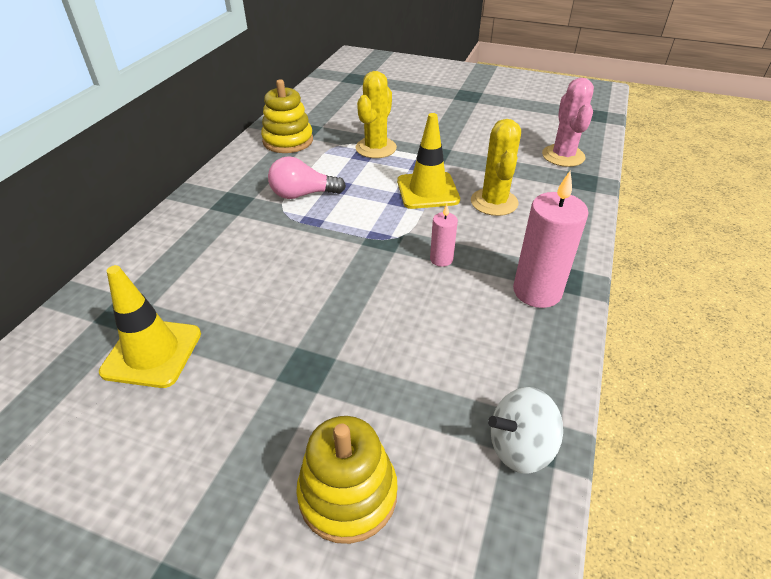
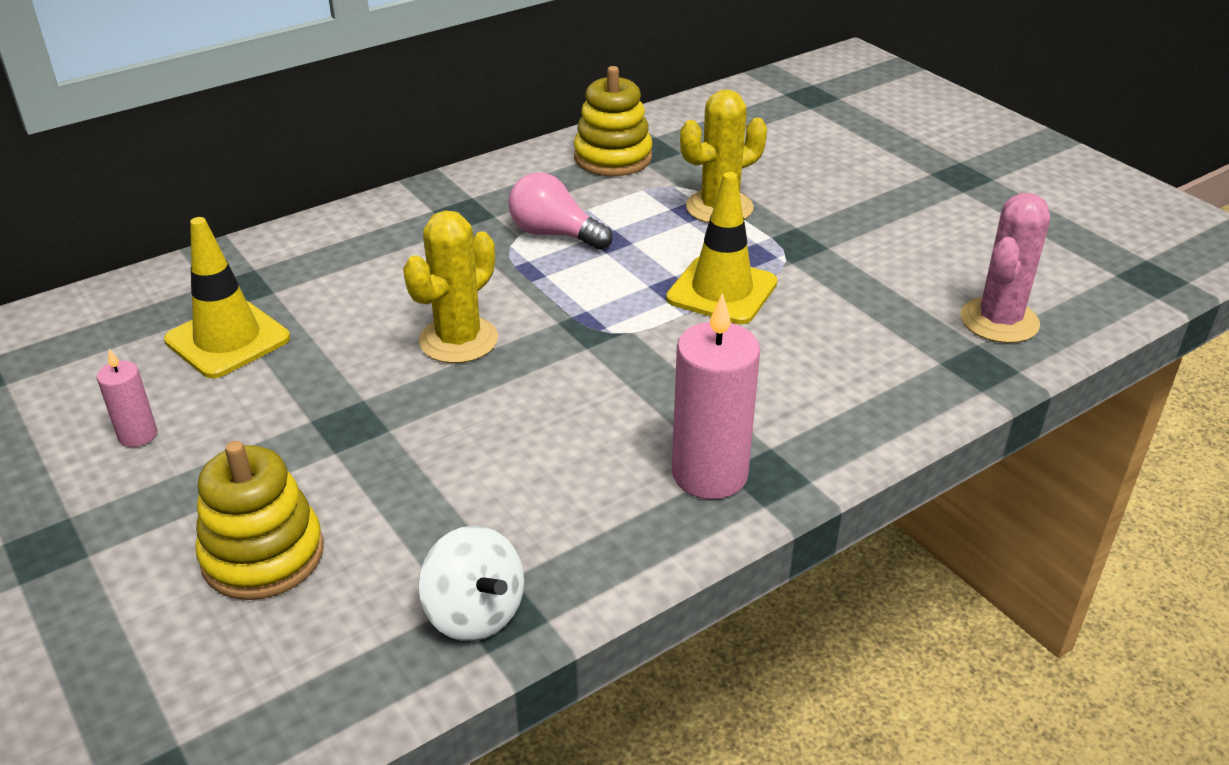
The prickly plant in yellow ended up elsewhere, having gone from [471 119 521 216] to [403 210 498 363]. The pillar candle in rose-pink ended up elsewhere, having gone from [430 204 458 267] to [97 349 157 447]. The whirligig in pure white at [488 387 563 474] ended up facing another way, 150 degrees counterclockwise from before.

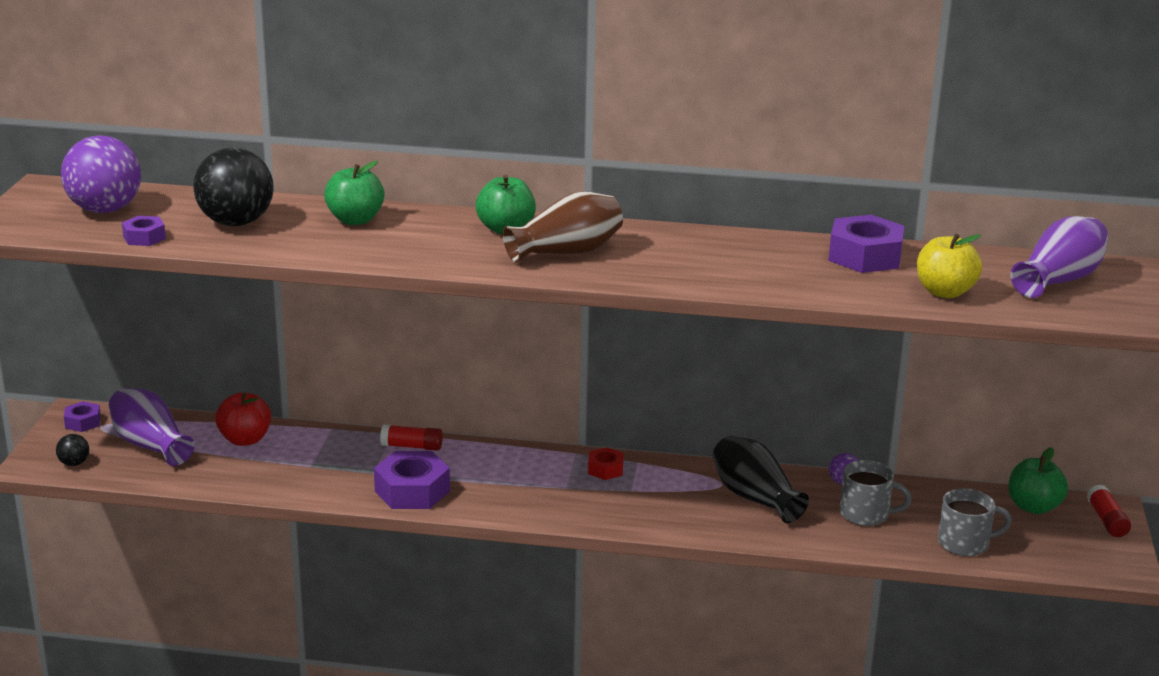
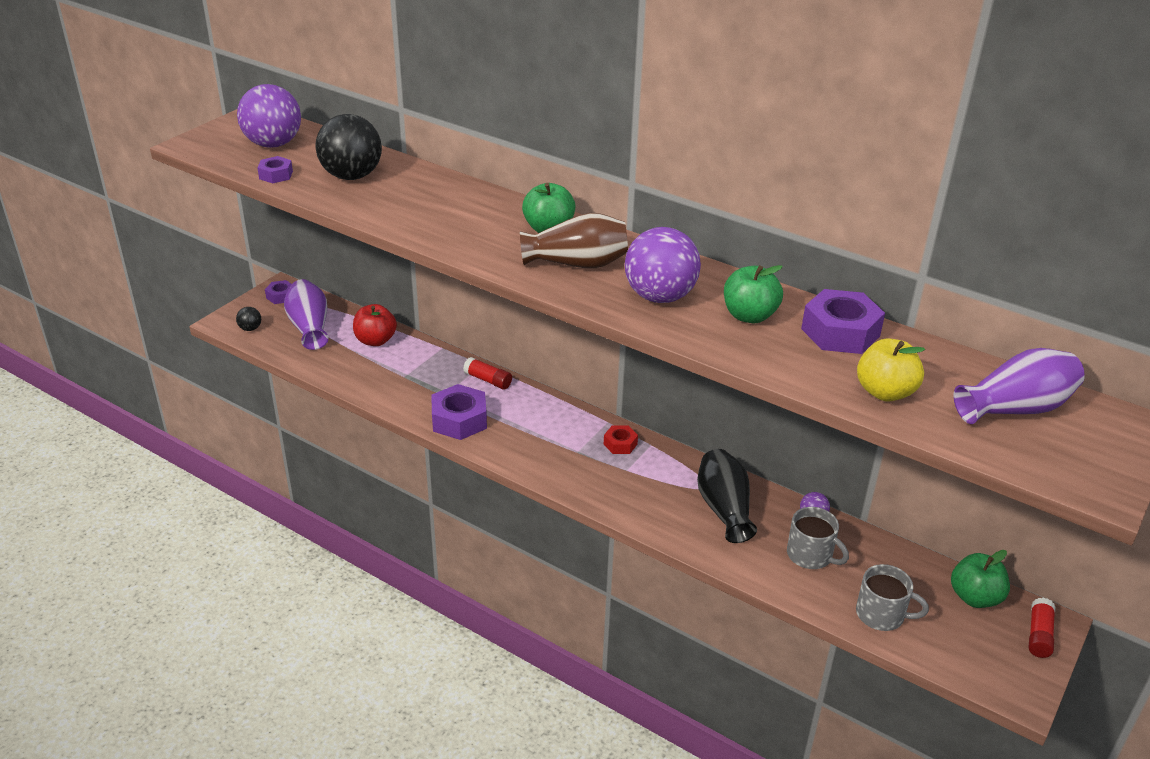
The apple fruit in emerald ended up elsewhere, having gone from [324 161 385 225] to [724 265 783 323]. The second view gained the play ball in violet at [625 227 701 303].

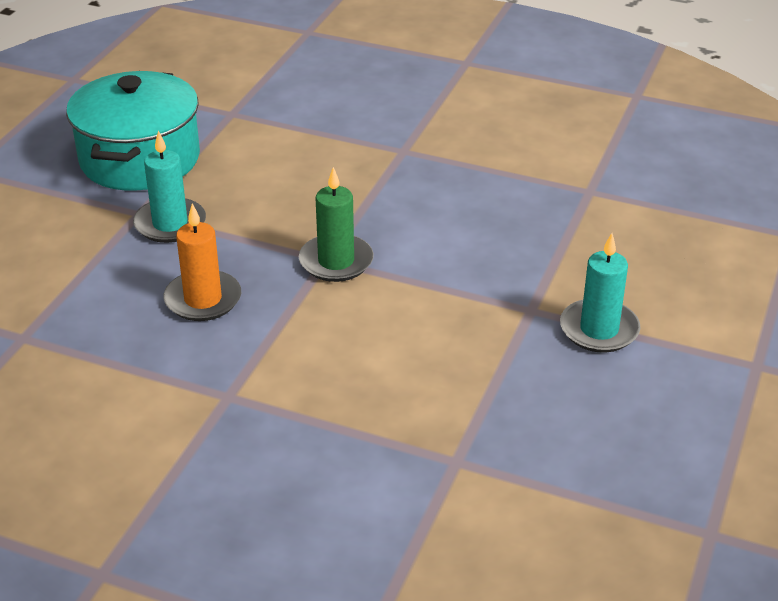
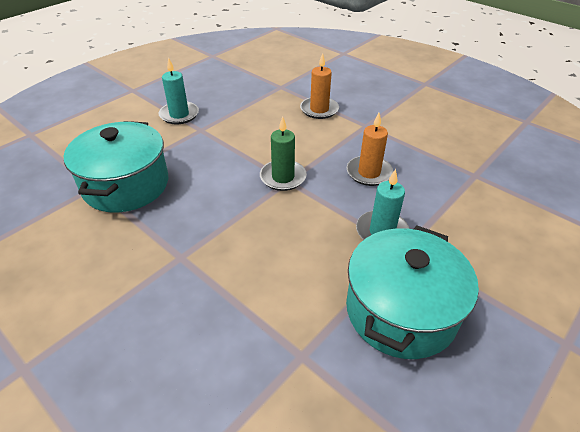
The second view gained the pillar candle in bright orange at [300 53 339 119]. The second view gained the pot in turquoise at [63 121 168 212].

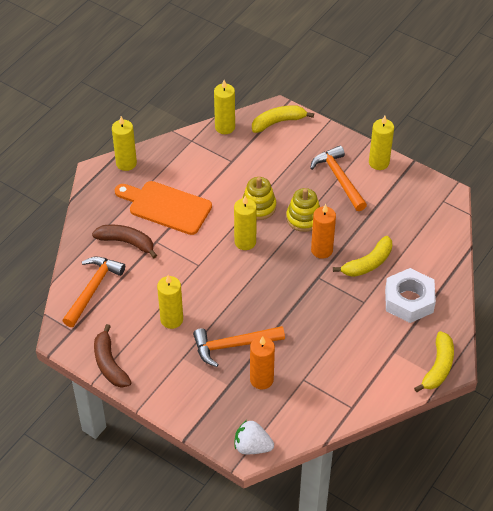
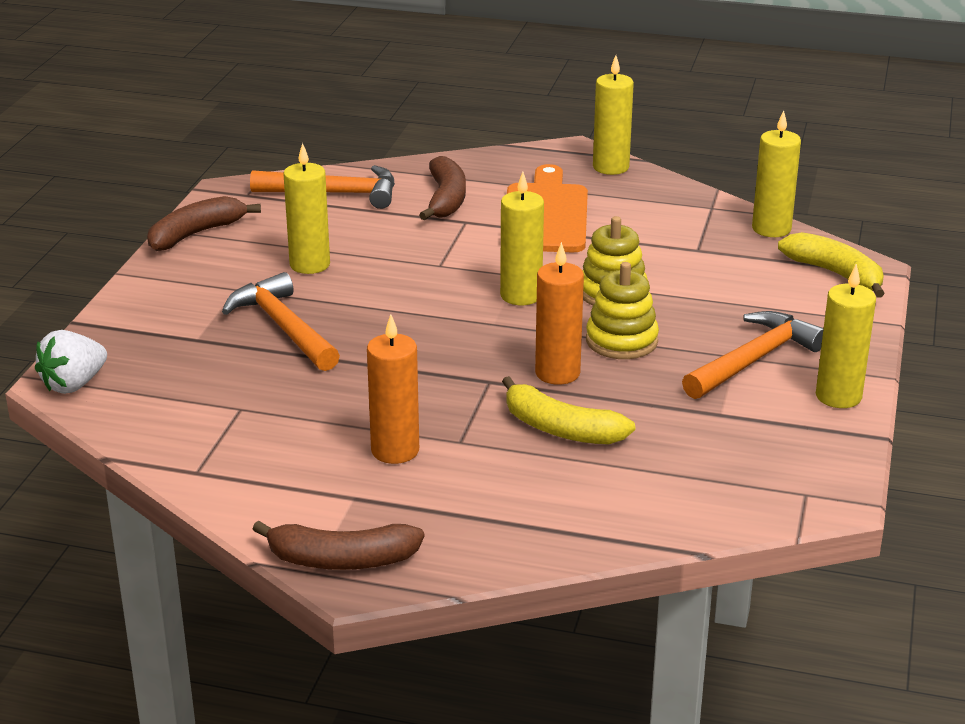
The second view lost the hex nut in pure white at [385 268 436 323]. What was the banana fruit in yellow at [414 331 454 392] turned into the banana fruit in dark brown at [253 521 424 570]. The pillar candle in bright orange ended up elsewhere, having gone from [250 336 275 390] to [367 314 419 464]. The strawberry in pure white at [235 420 274 454] ended up facing another way, 135 degrees counterclockwise from before.

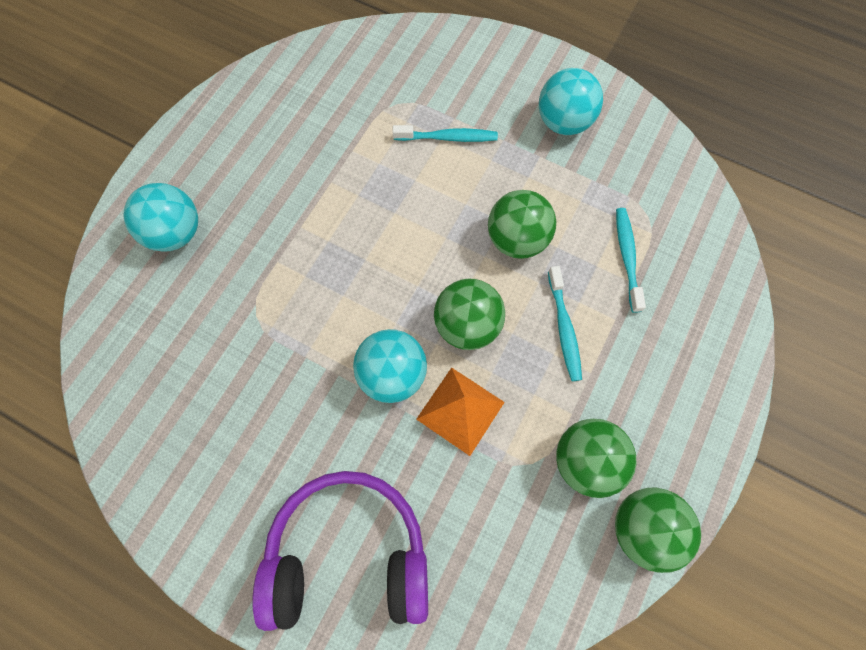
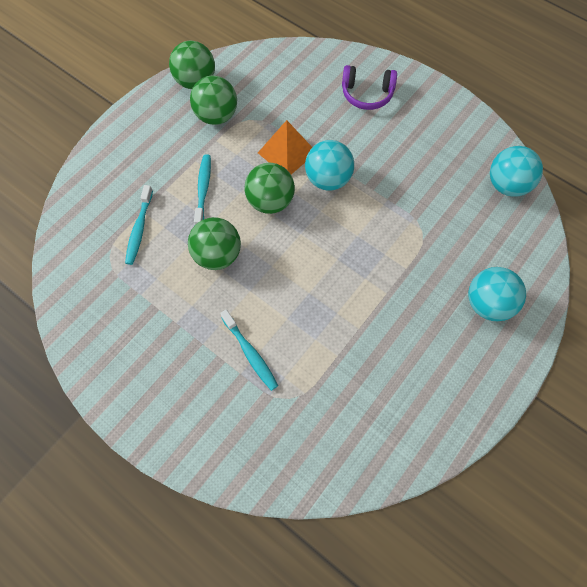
The play ball in turquoise ended up elsewhere, having gone from [539 68 603 135] to [490 146 543 197]. The tooth brush in turquoise at [392 125 498 142] ended up facing another way, 135 degrees counterclockwise from before. The size of the over-ear headphones in violet at [252 471 428 631] changed by a factor of 0.58.

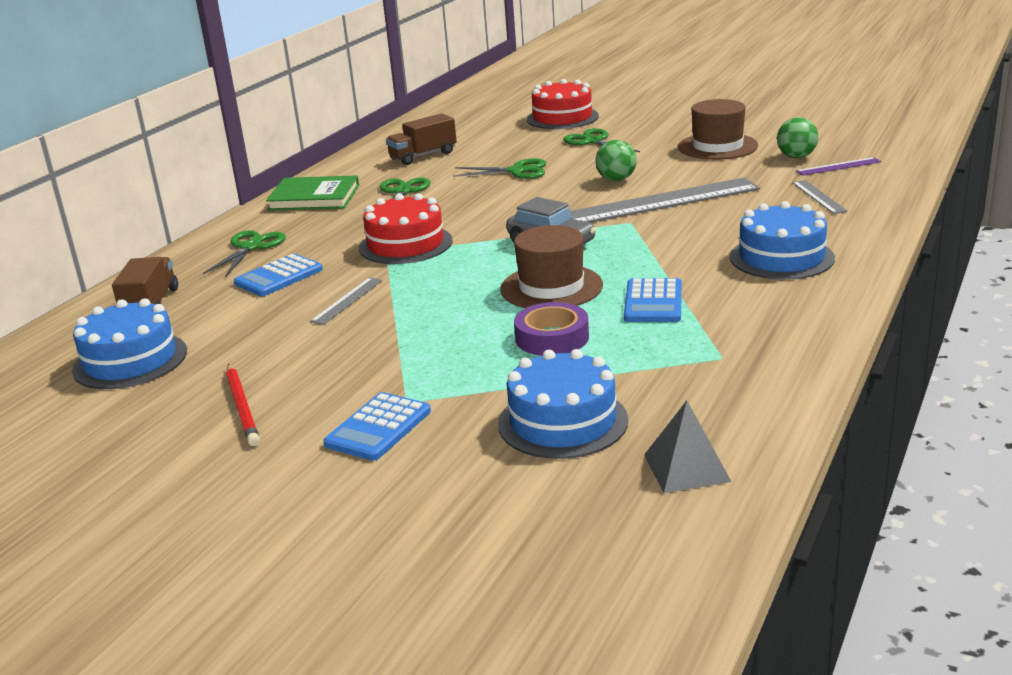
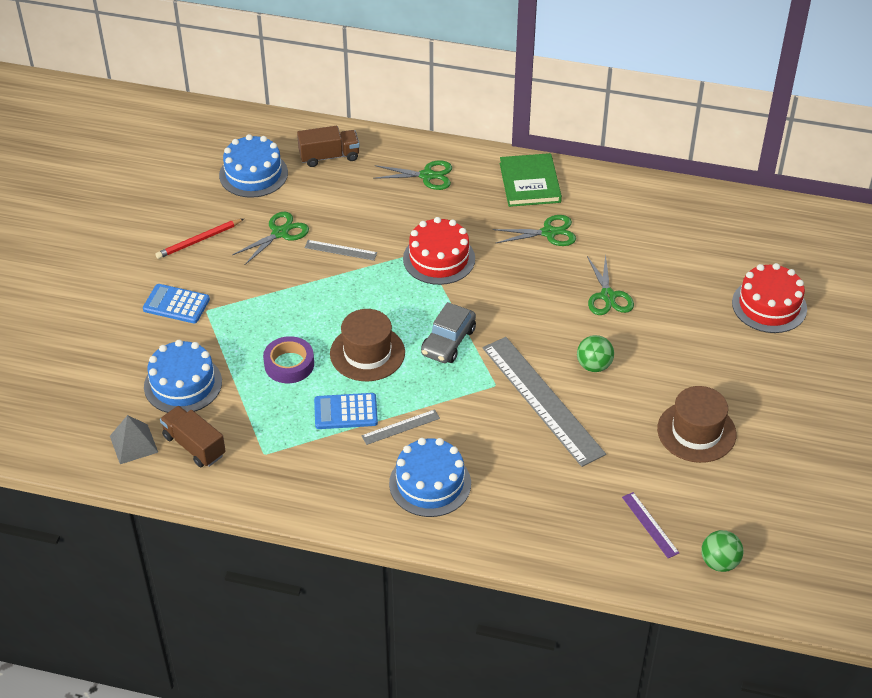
The lorry in dark brown ended up elsewhere, having gone from [386 113 457 165] to [160 406 226 467]. The play ball in emerald ended up elsewhere, having gone from [777 117 818 158] to [701 530 743 572]. The scissors in emerald ended up elsewhere, having gone from [563 128 640 152] to [232 212 309 265]. The straightedge in gray ended up elsewhere, having gone from [792 180 848 214] to [361 409 440 445]. The second view lost the adding machine in cobalt at [234 254 323 296].

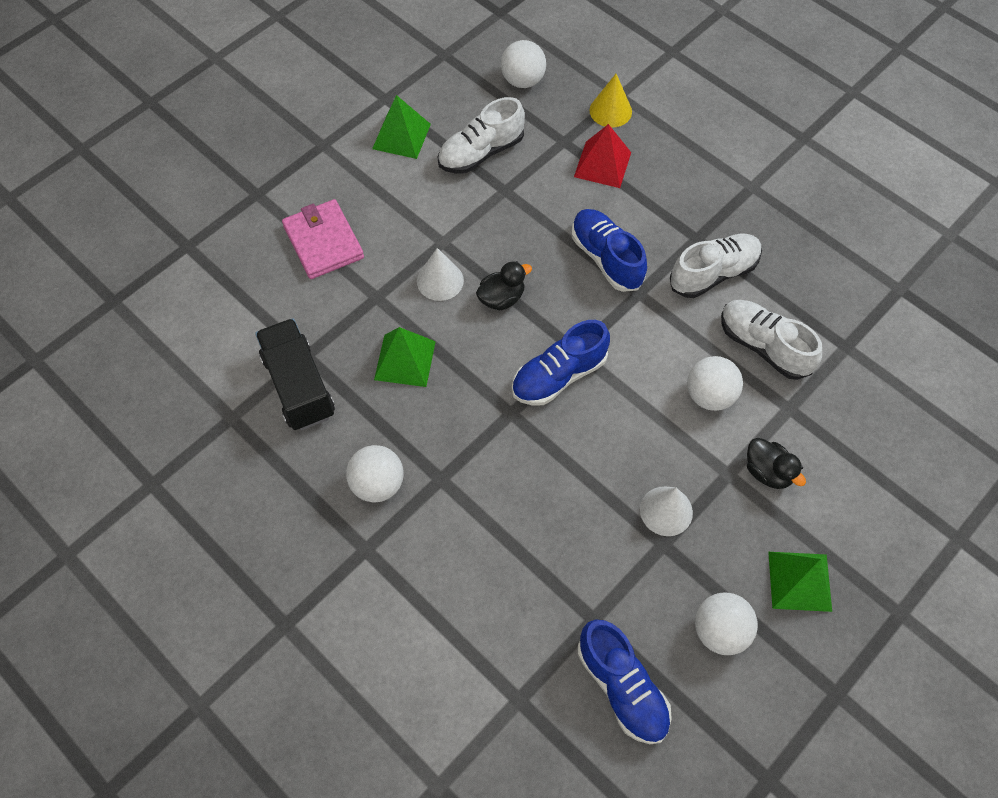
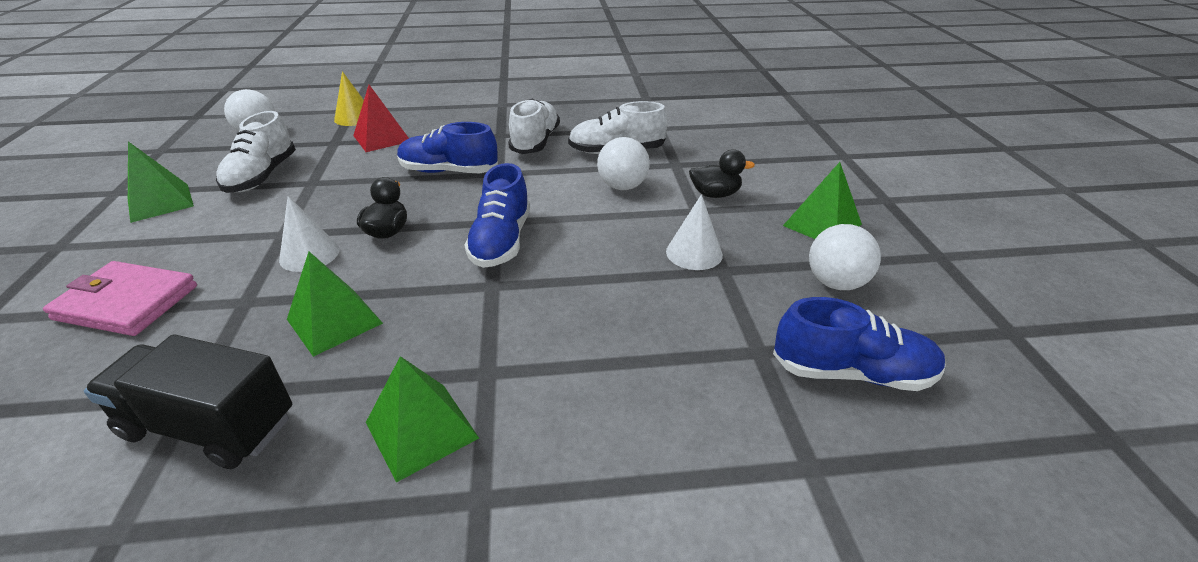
Where the play ball in pure white stood at [346 445 404 502], the solid pyramid in emerald came to stand at [366 356 479 483].

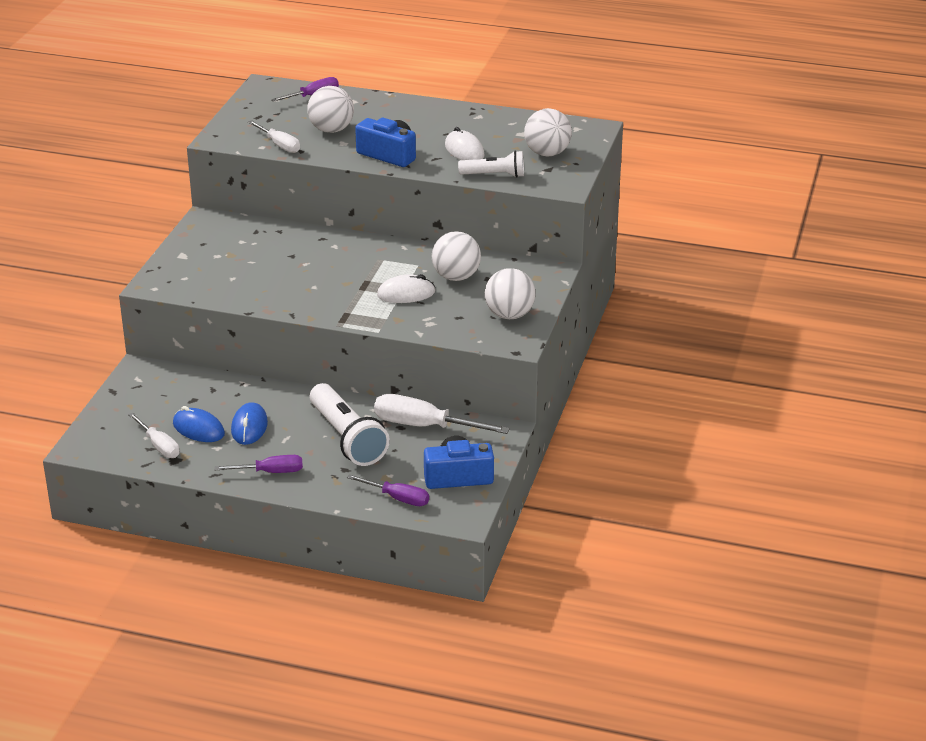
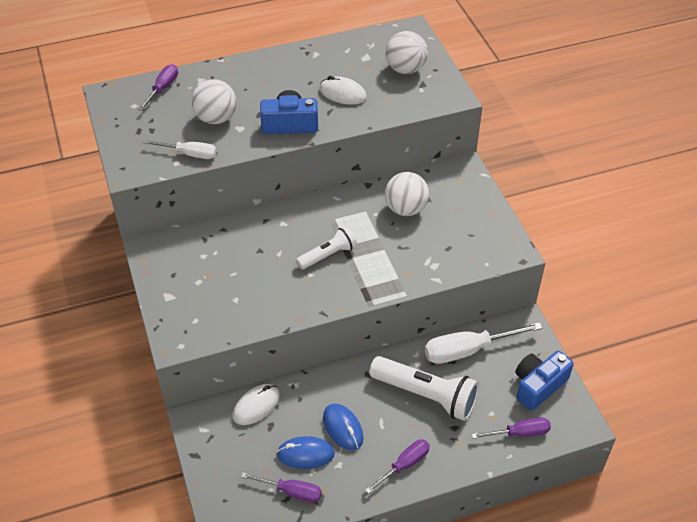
The flashlight in pure white ended up elsewhere, having gone from [458 151 524 178] to [296 226 357 270]. The second view lost the play ball in pure white at [485 268 536 319]. The PC mouse in pure white ended up elsewhere, having gone from [377 274 435 303] to [233 384 280 425]. What was the hand screwdriver in pure white at [128 413 180 458] turned into the hand screwdriver in violet at [241 472 322 503].

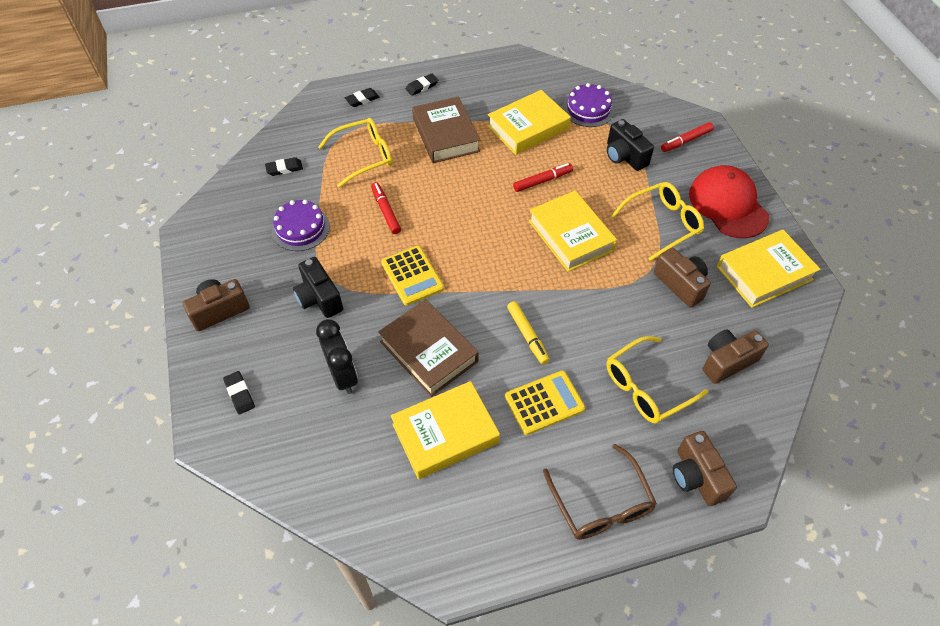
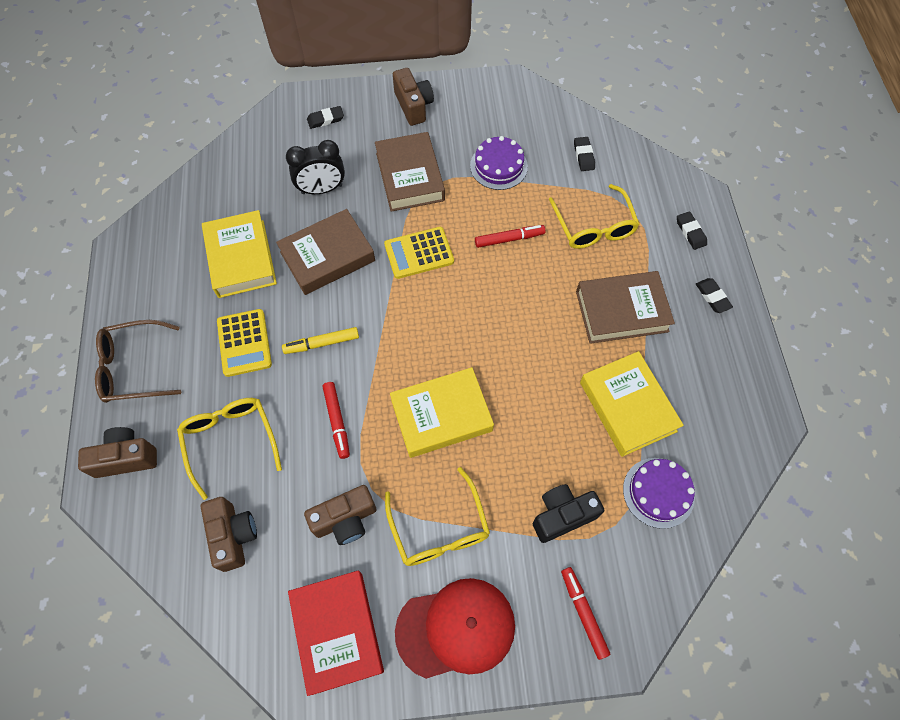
The marker pen in scarlet ended up elsewhere, having gone from [513 163 573 192] to [323 382 350 459]. What was the hardback in yellow at [717 230 821 308] turned into the hardback in scarlet at [288 571 384 696]. Where the photo camera in jet-black stood at [293 257 343 318], the hardback in dark brown came to stand at [375 132 445 212].

